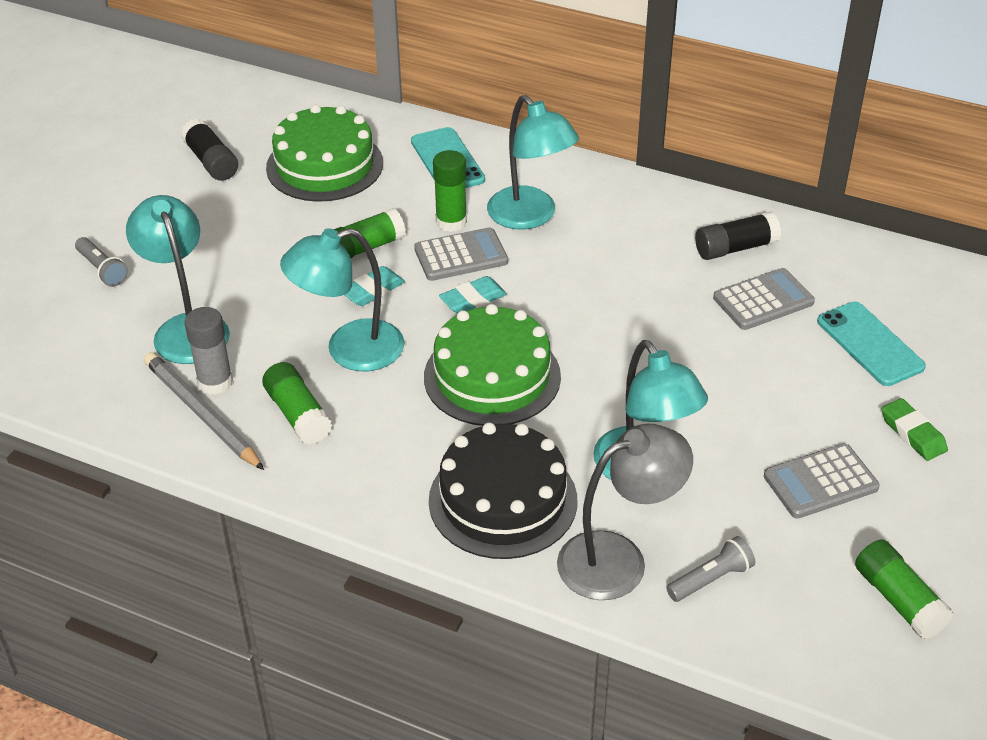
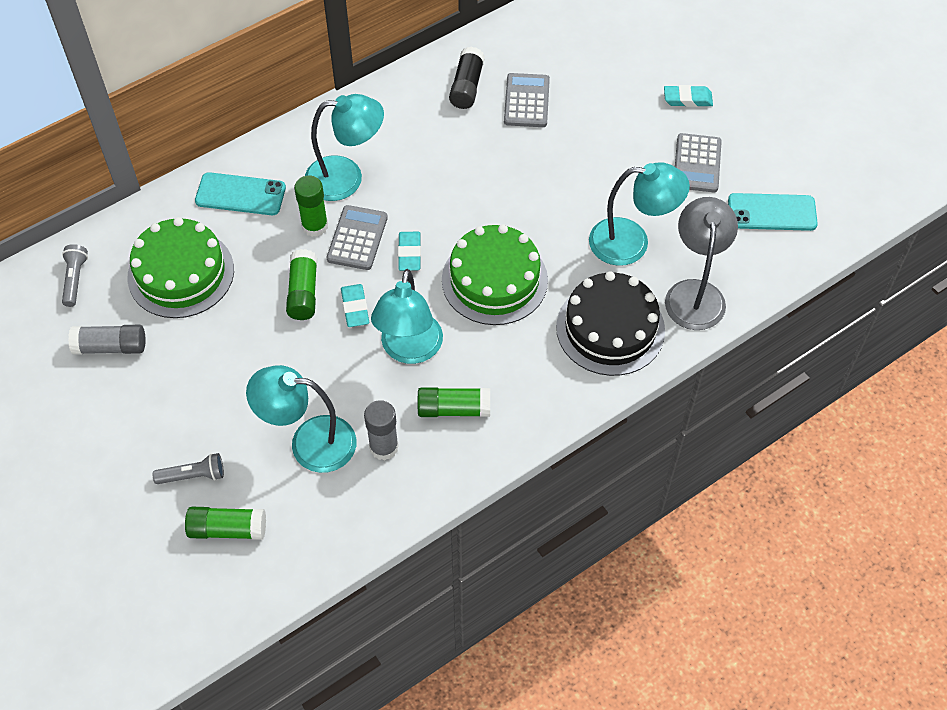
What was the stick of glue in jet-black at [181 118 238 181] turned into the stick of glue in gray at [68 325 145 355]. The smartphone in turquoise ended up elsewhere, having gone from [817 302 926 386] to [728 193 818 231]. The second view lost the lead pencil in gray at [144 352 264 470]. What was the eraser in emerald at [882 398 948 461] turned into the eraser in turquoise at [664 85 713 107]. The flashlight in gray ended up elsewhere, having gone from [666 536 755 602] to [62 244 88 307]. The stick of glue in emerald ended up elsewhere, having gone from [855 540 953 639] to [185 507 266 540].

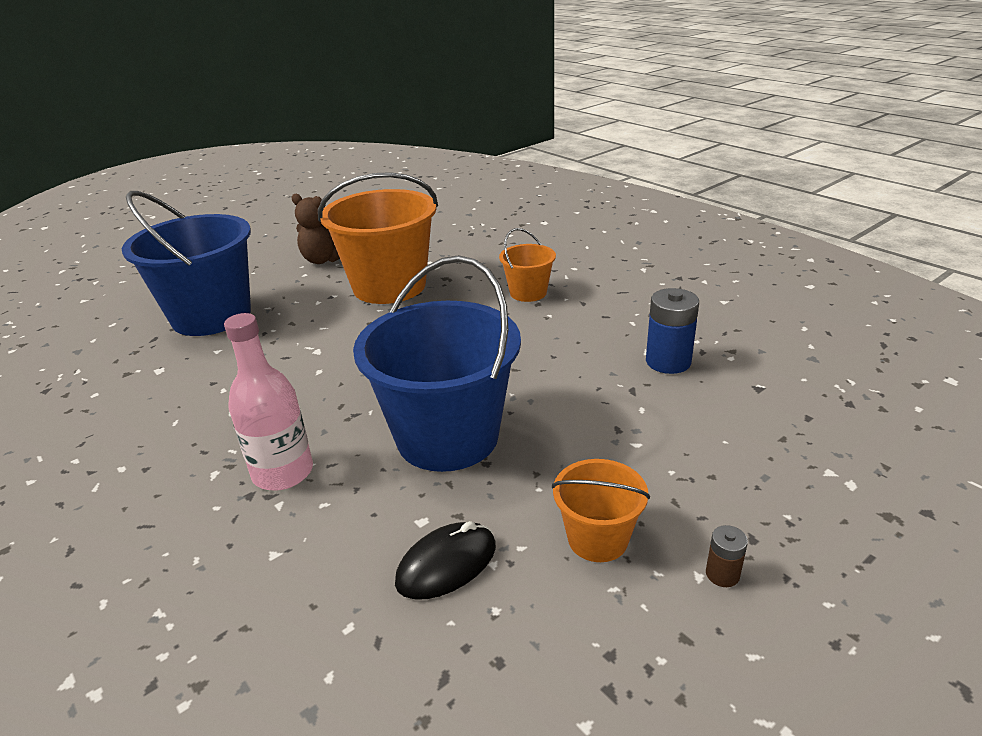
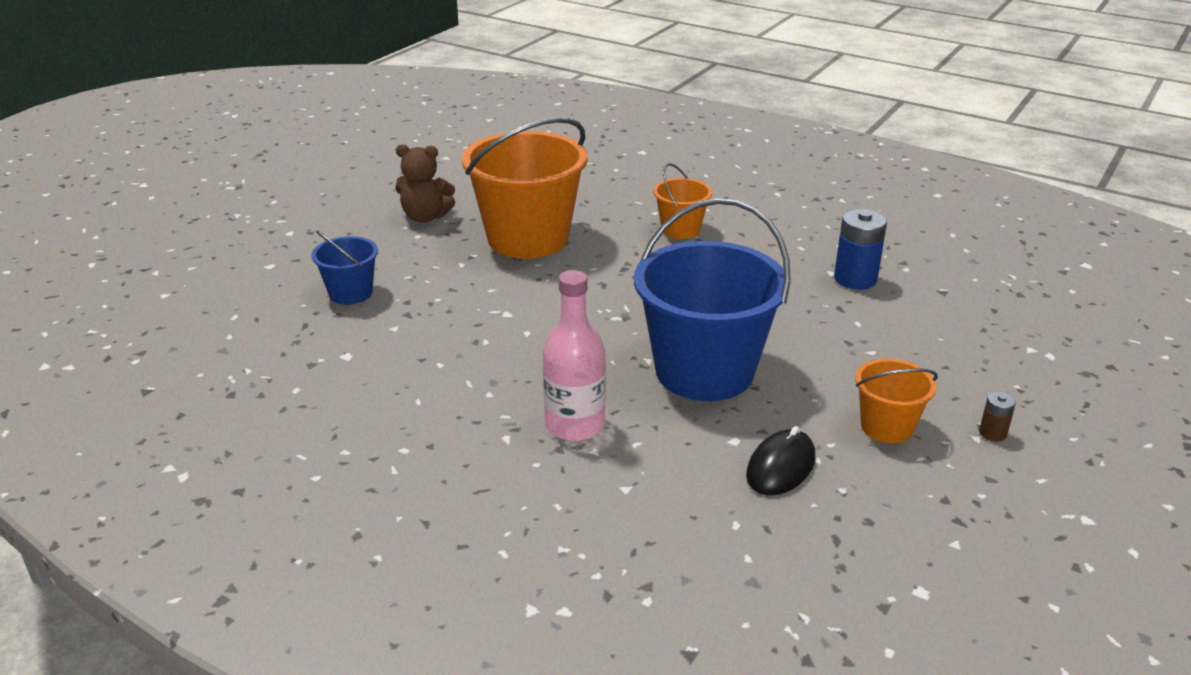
The size of the sand bucket in cobalt at [122 191 251 336] changed by a factor of 0.49.

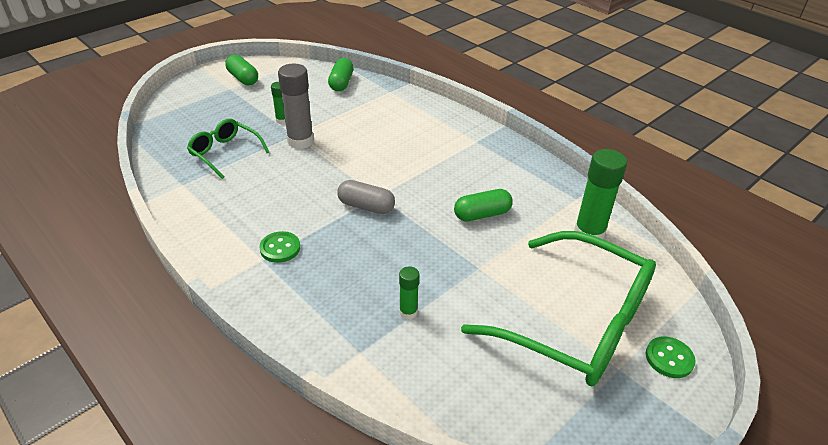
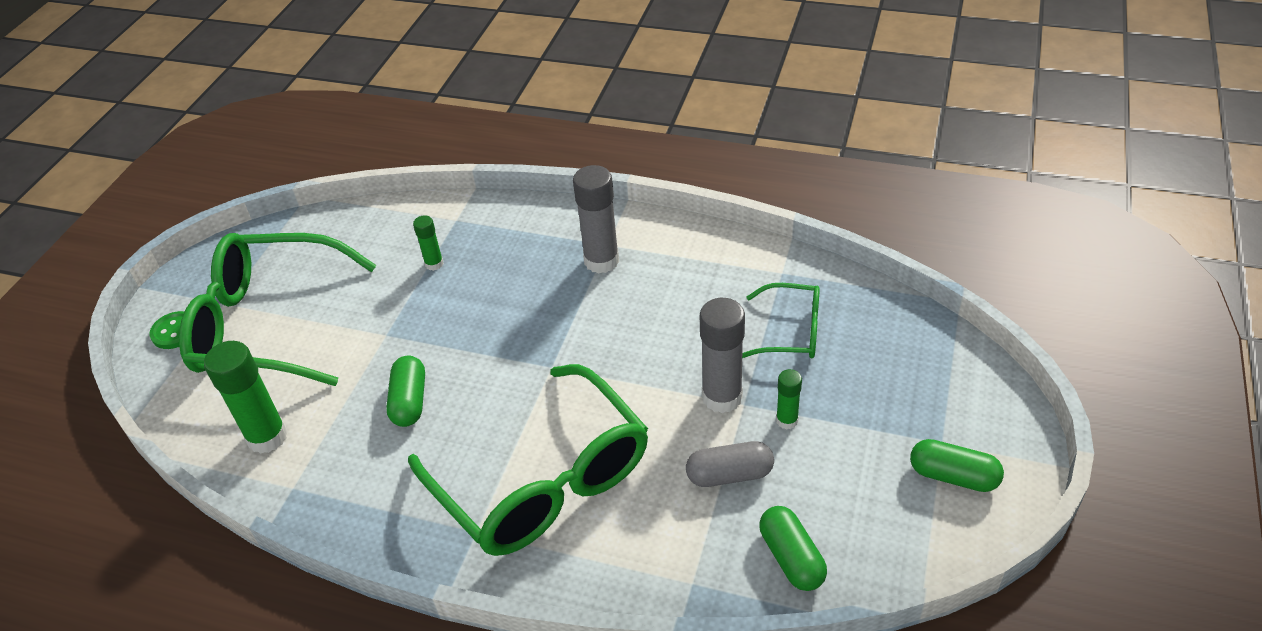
The pill in gray ended up elsewhere, having gone from [337 180 395 214] to [686 441 774 487]. The pill in emerald at [454 189 513 222] ended up facing another way, 45 degrees counterclockwise from before. Where the shirt button in emerald stood at [259 231 300 263], the stick of glue in gray came to stand at [573 165 619 273]. The second view gained the glasses in emerald at [408 364 648 556].

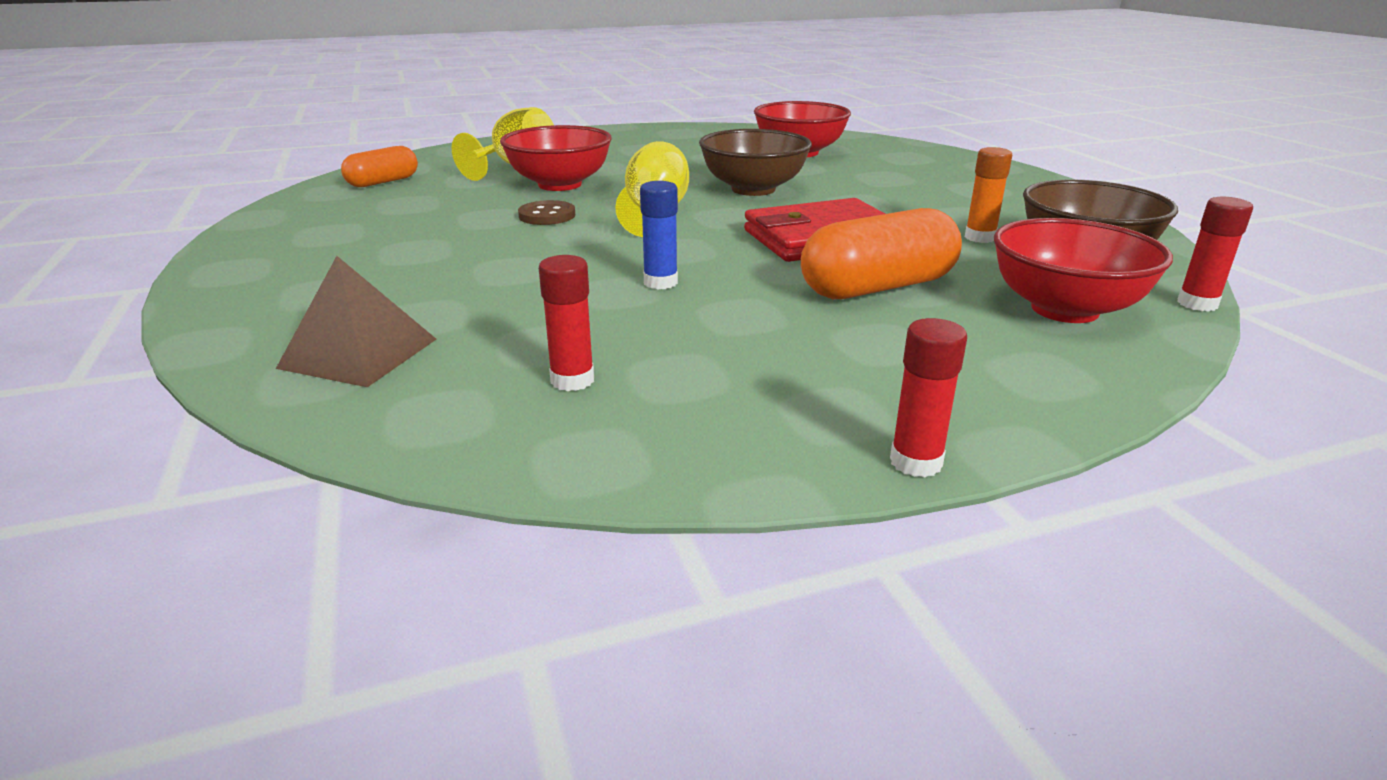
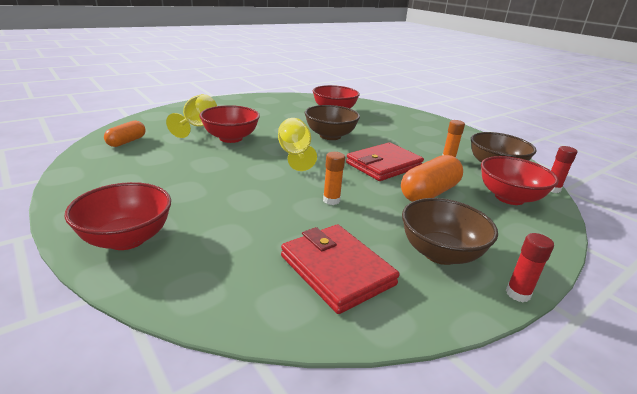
What was the stick of glue in cobalt at [640 181 678 289] turned into the stick of glue in bright orange at [323 152 345 205]. The second view lost the shirt button in dark brown at [518 200 575 225]. Where the stick of glue in scarlet stood at [539 255 594 391], the billfold in scarlet came to stand at [281 224 400 314]. The second view lost the solid pyramid in dark brown at [276 256 436 387]. The second view gained the serving bowl in scarlet at [64 182 171 250]. The second view gained the serving bowl in dark brown at [402 198 498 265].

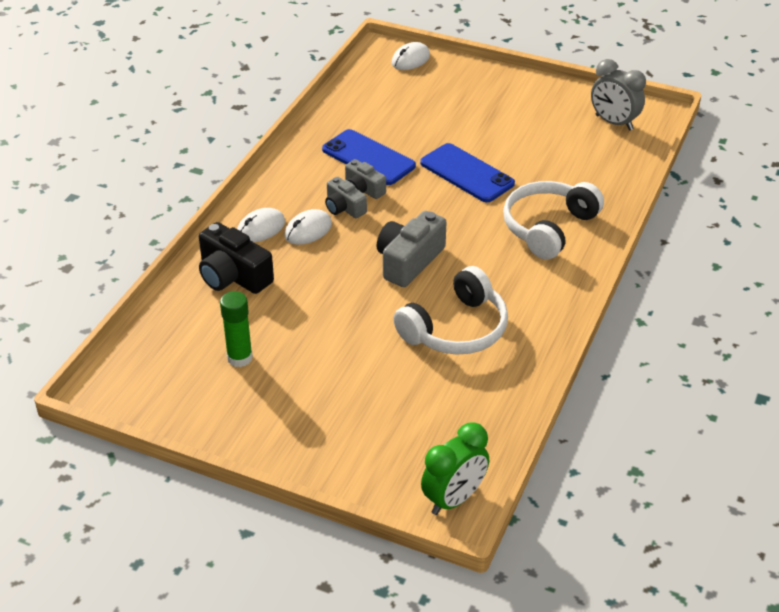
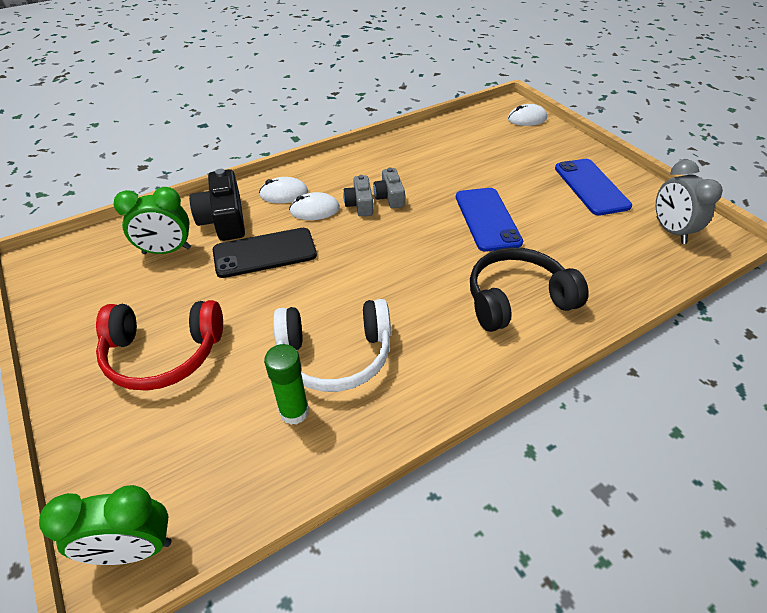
The smartphone in cobalt ended up elsewhere, having gone from [322 129 416 185] to [555 159 632 216]. What was the over-ear headphones in pure white at [503 181 604 260] turned into the over-ear headphones in jet-black at [470 247 589 332]. The second view lost the photo camera in gray at [377 211 446 287]. The stick of glue in emerald ended up elsewhere, having gone from [220 291 253 367] to [264 344 309 425]. The second view gained the bedside clock in emerald at [114 187 191 254]. The second view gained the smartphone in jet-black at [213 228 317 278]. The second view gained the over-ear headphones in scarlet at [96 300 223 391].

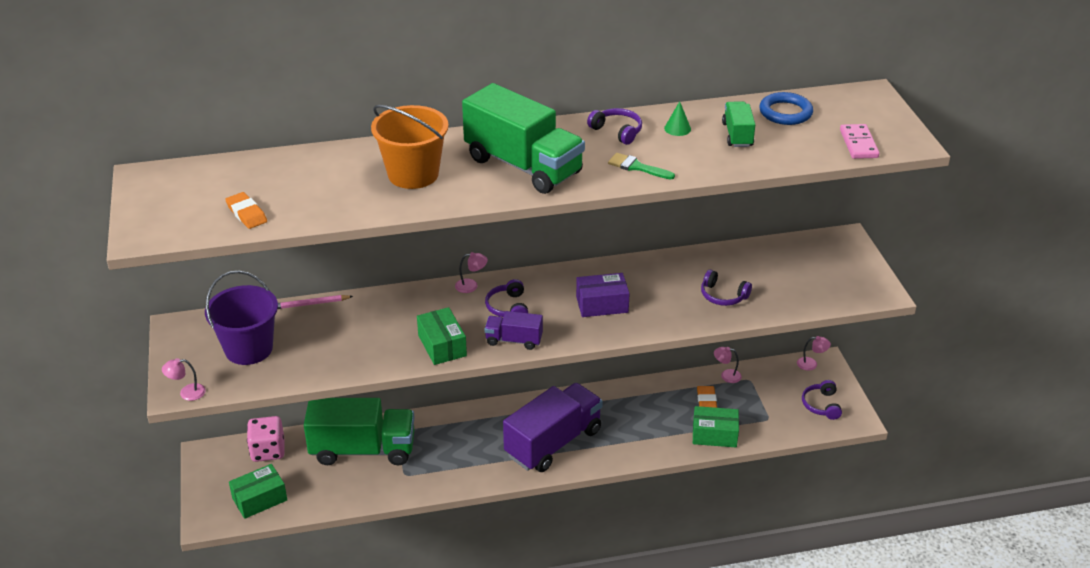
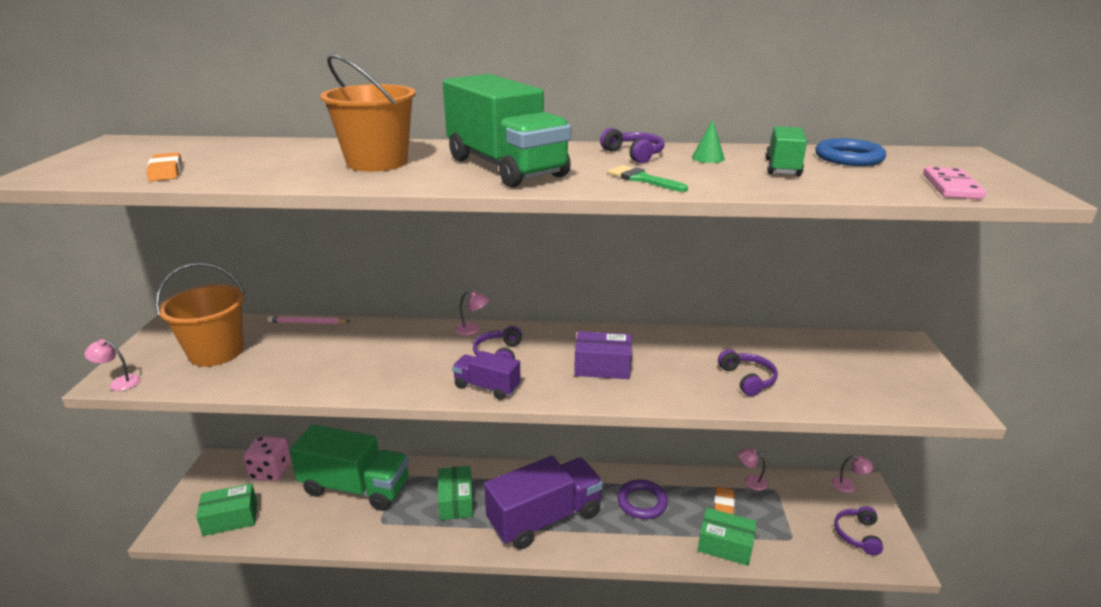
What was the sand bucket in violet at [205 270 278 365] turned into the sand bucket in bright orange at [156 262 245 366]. The over-ear headphones in violet at [701 270 752 306] ended up facing another way, 150 degrees counterclockwise from before. The box in emerald ended up elsewhere, having gone from [417 307 467 365] to [438 466 473 520]. The second view gained the torus in violet at [617 480 668 519].

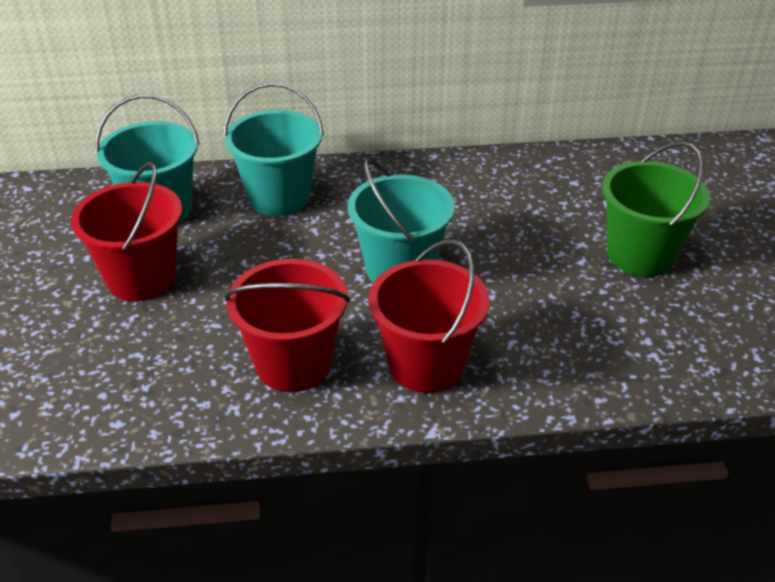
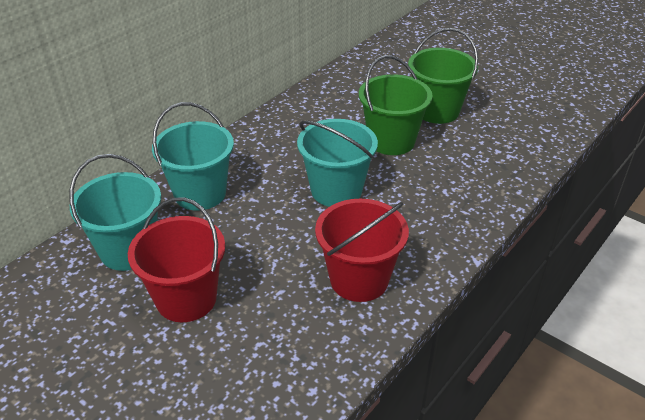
The second view lost the sand bucket in scarlet at [369 240 489 393]. The second view gained the sand bucket in emerald at [359 55 433 155].

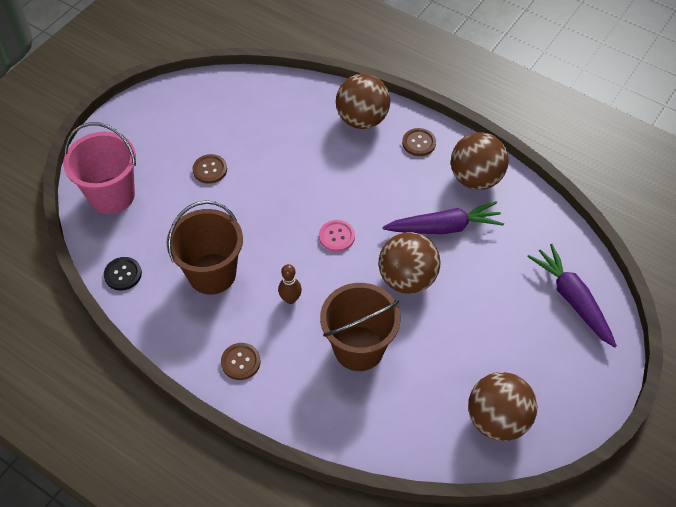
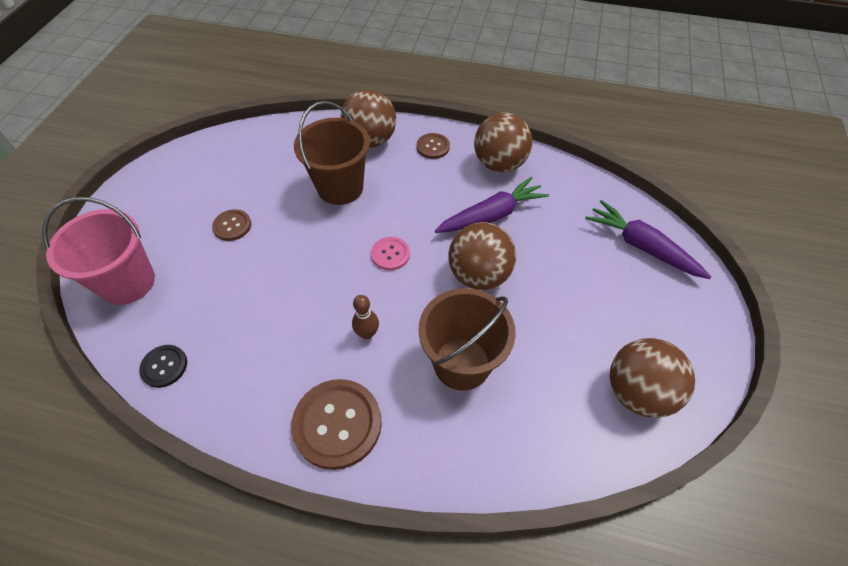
The sand bucket in dark brown ended up elsewhere, having gone from [166 200 243 295] to [294 101 370 205]. The size of the shirt button in dark brown at [221 343 261 380] changed by a factor of 1.87.

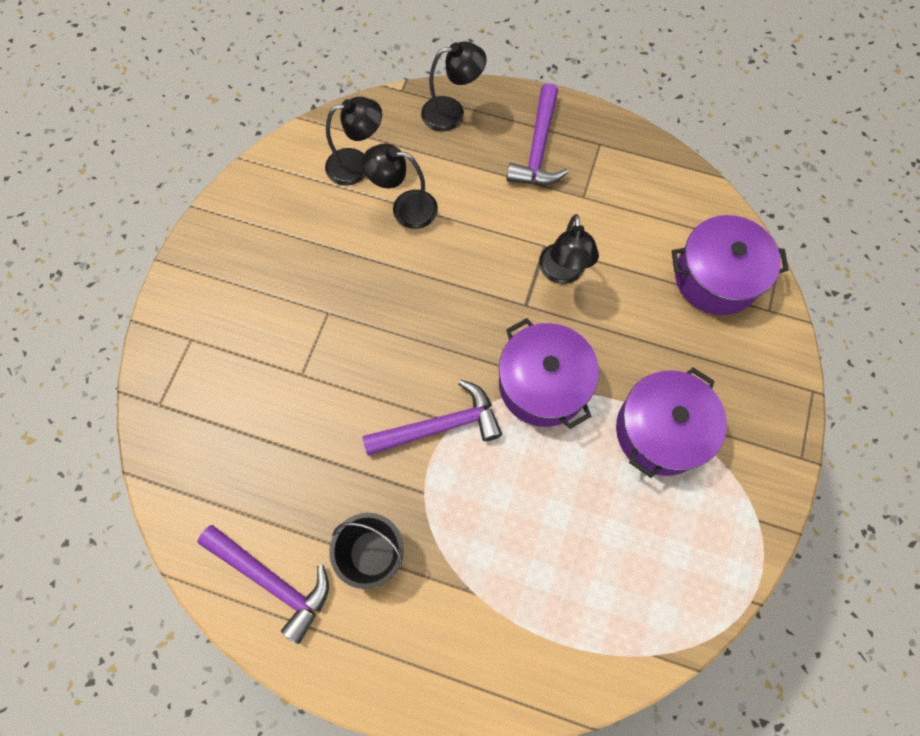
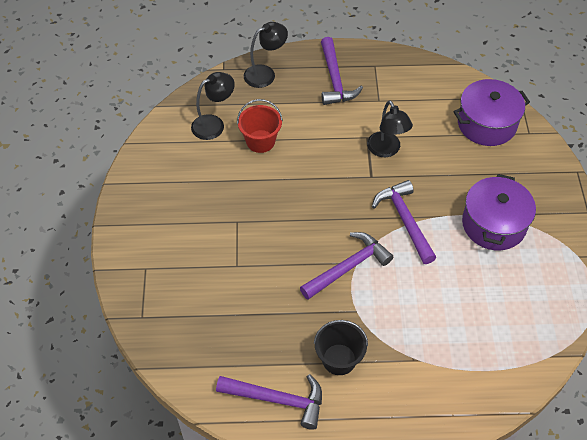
Where the reading lamp in jet-black stood at [362 144 438 229], the sand bucket in scarlet came to stand at [237 99 283 153]. Where the pot in violet stood at [499 318 599 429], the hammer in violet came to stand at [372 180 436 264].

